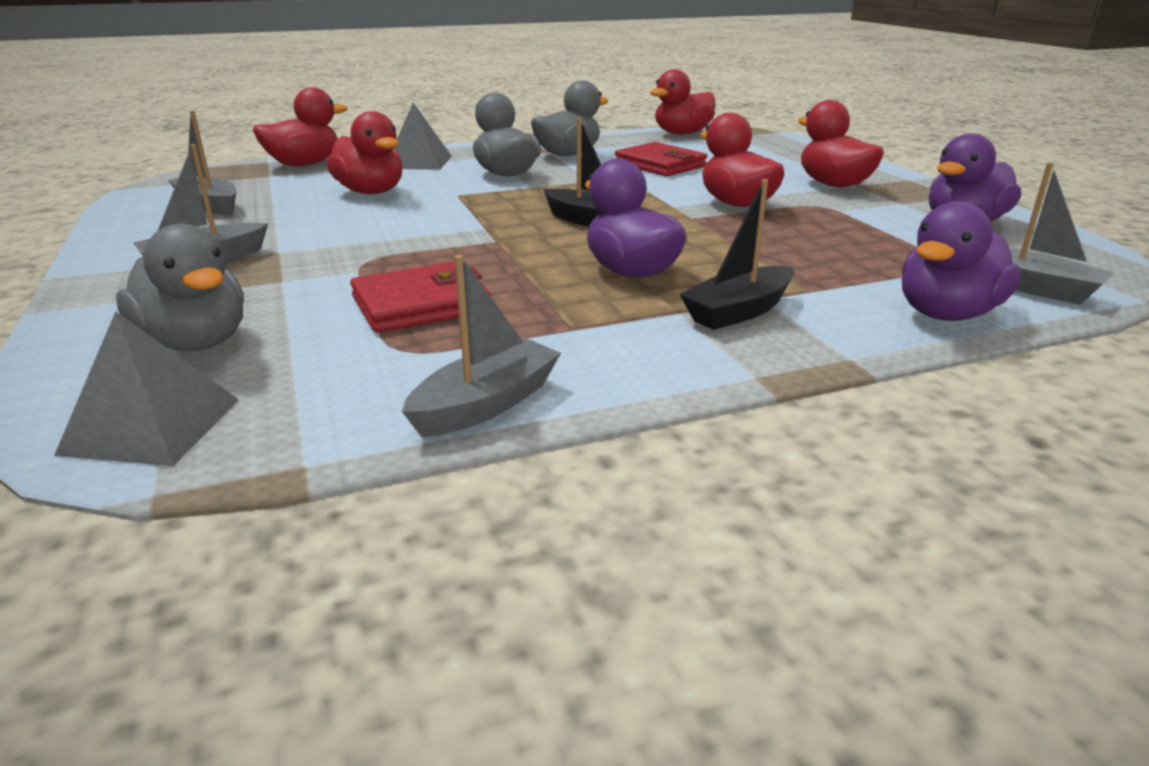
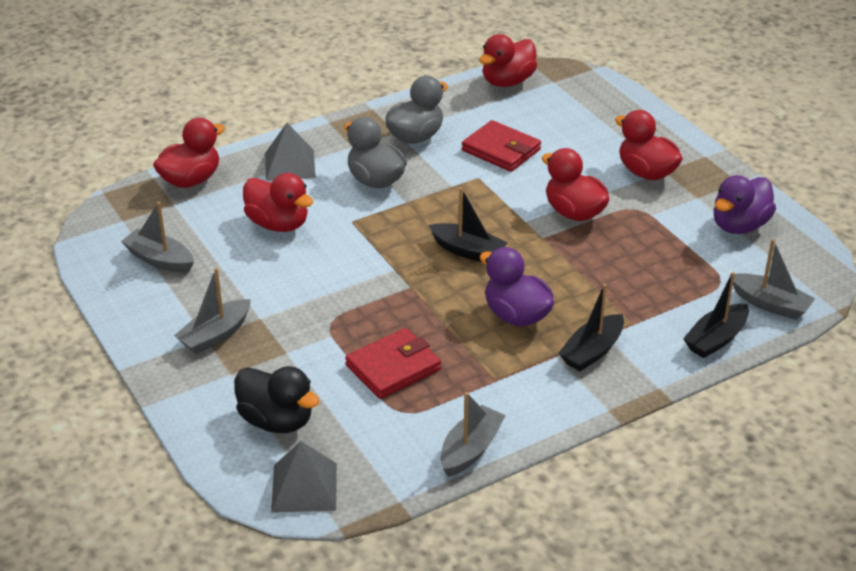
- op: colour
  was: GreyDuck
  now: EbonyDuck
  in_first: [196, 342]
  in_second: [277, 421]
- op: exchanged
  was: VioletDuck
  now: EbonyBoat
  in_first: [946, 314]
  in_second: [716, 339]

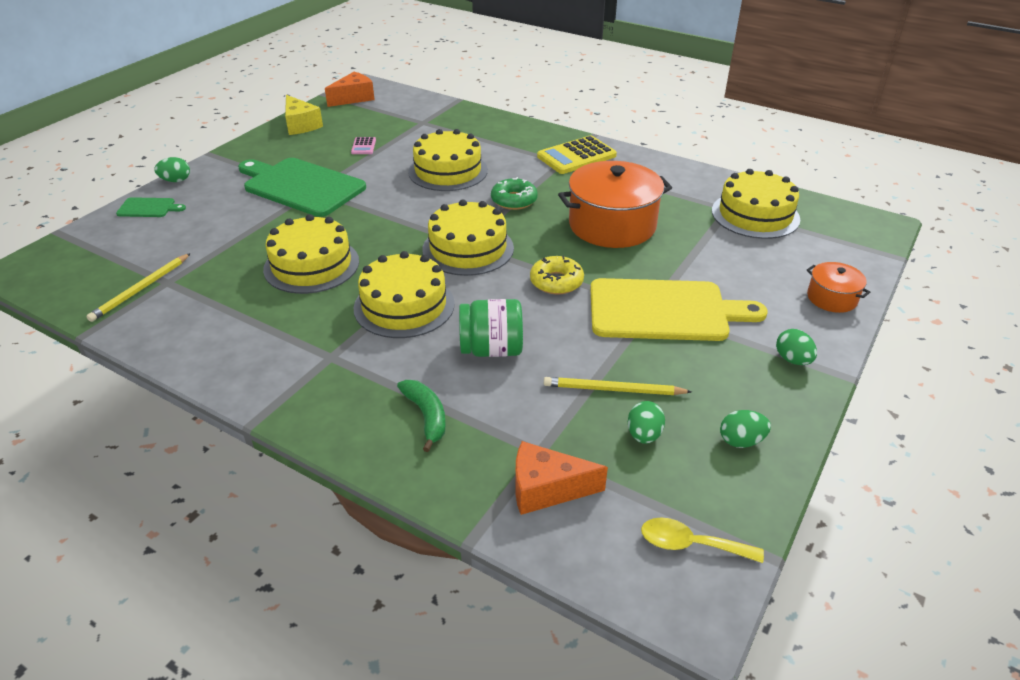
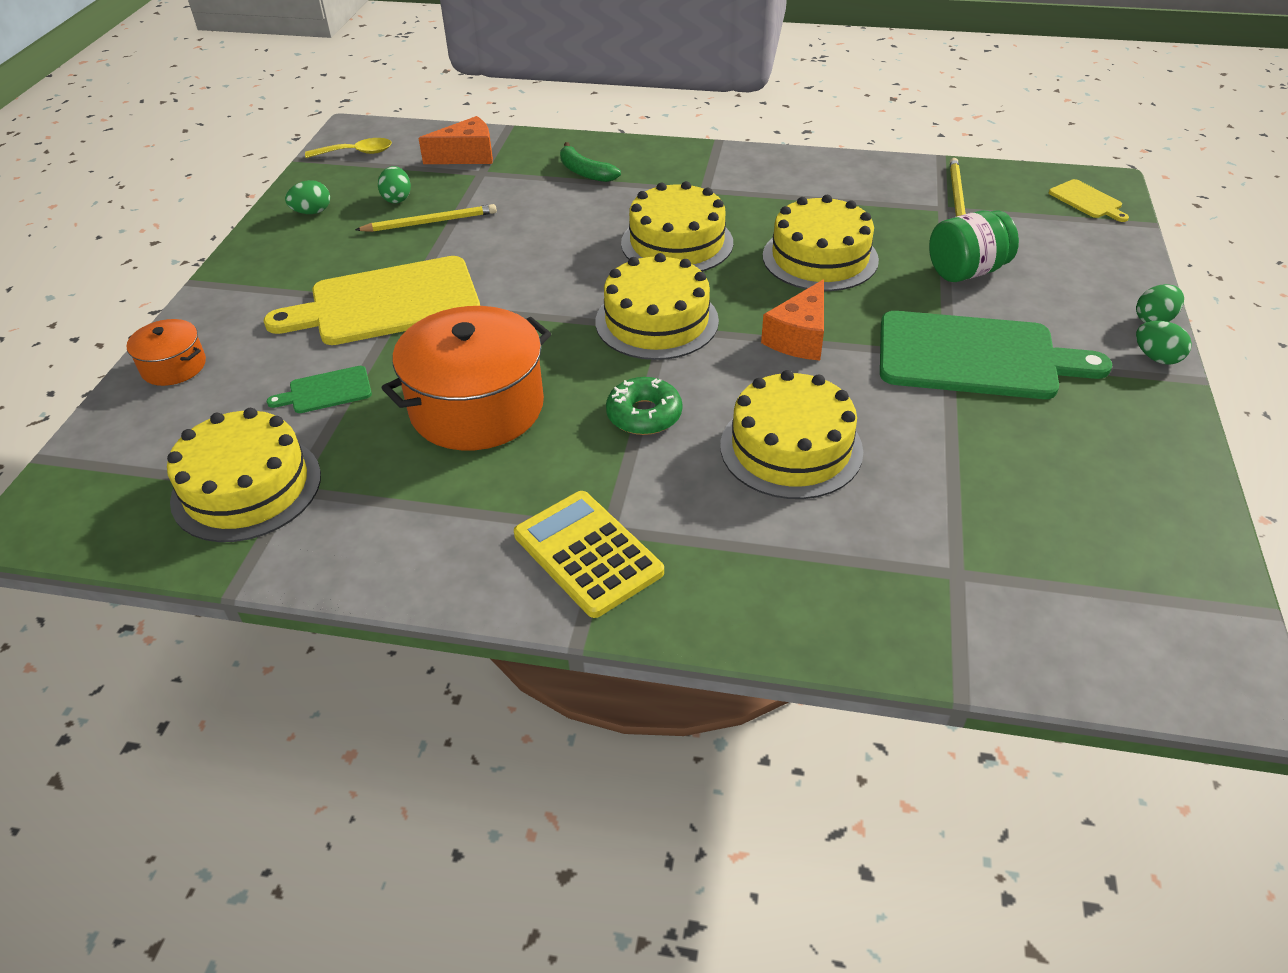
- op: relocated
  was: GreenChoppingBoard
  in_first: [148, 208]
  in_second: [326, 391]
- op: missing
  was: BrightYellowCheese
  in_first: [301, 125]
- op: relocated
  was: BrightOrangeCheese
  in_first: [354, 98]
  in_second: [799, 337]
- op: missing
  was: PinkAddingMachine
  in_first: [363, 146]
- op: relocated
  was: GreenJamJar
  in_first: [491, 349]
  in_second: [966, 271]
- op: missing
  was: BrightYellowGlazedDonut
  in_first: [556, 282]
- op: spun
  was: BrightYellowAddingMachine
  in_first: [576, 156]
  in_second: [587, 554]
  clockwise: -75
- op: relocated
  was: GreenEgg
  in_first: [792, 360]
  in_second: [1156, 358]
- op: appeared
  now: BrightYellowChoppingBoard
  in_second: [1087, 200]

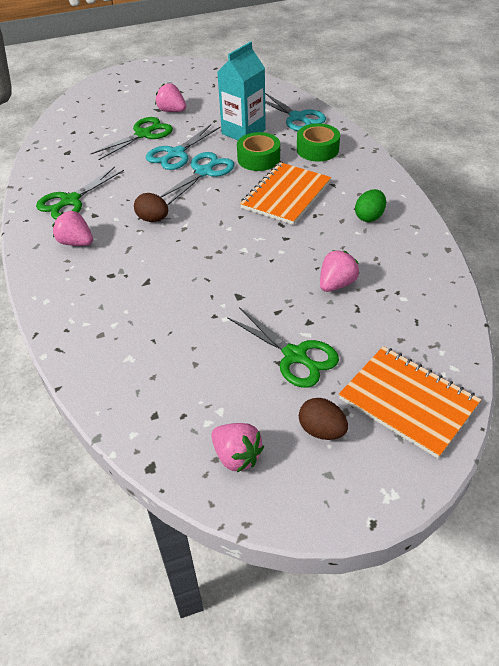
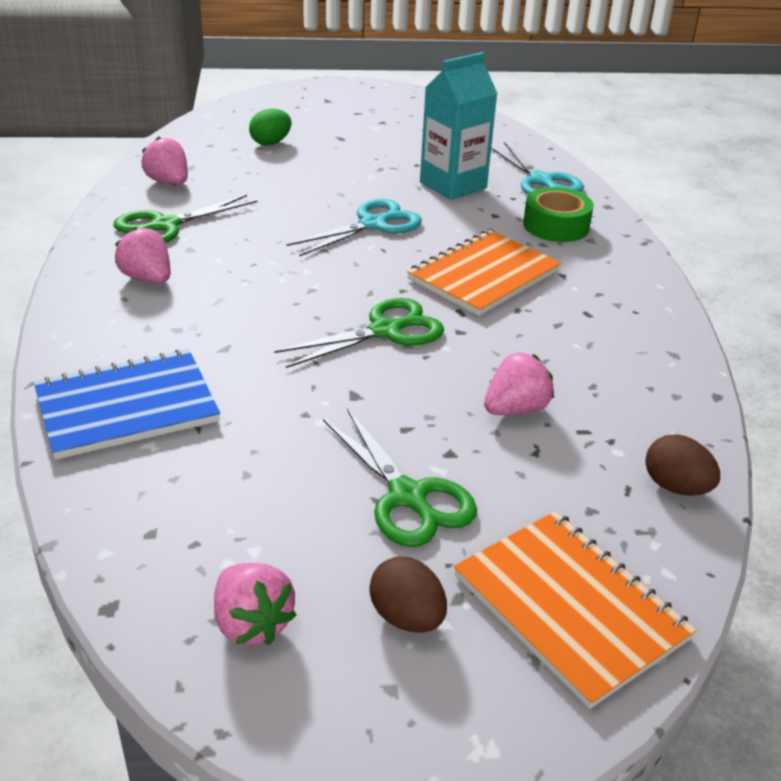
- op: relocated
  was: GreenShears
  in_first: [143, 134]
  in_second: [385, 331]
- op: relocated
  was: DarkBrownEgg
  in_first: [153, 219]
  in_second: [675, 487]
- op: missing
  was: AquaShears
  in_first: [176, 154]
- op: relocated
  was: PinkToyStrawberry
  in_first: [172, 111]
  in_second: [168, 182]
- op: missing
  was: GreenStickyTape
  in_first: [258, 159]
- op: relocated
  was: GreenEgg
  in_first: [369, 217]
  in_second: [271, 143]
- op: appeared
  now: CobaltNotebook
  in_second: [127, 407]

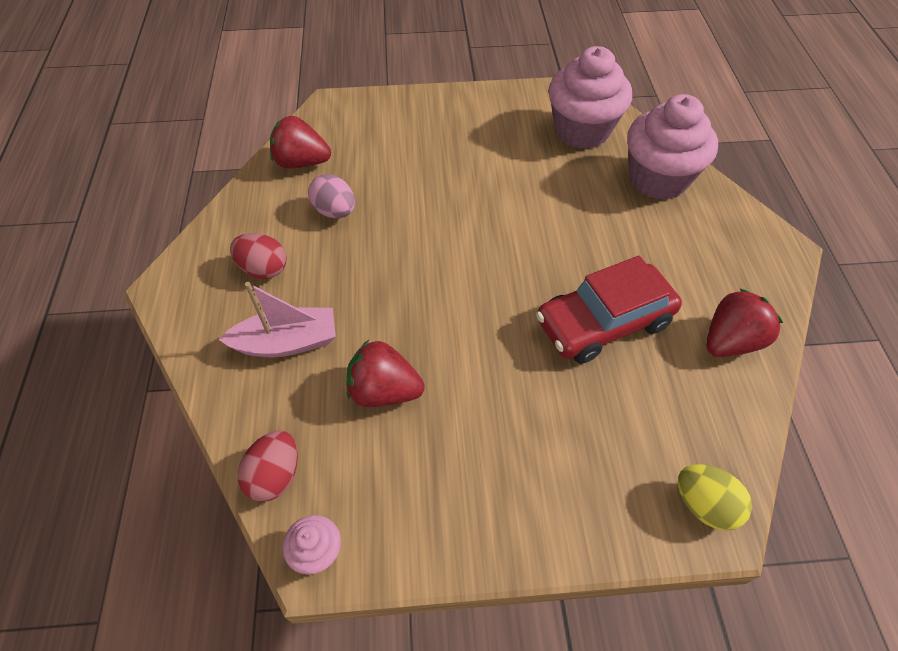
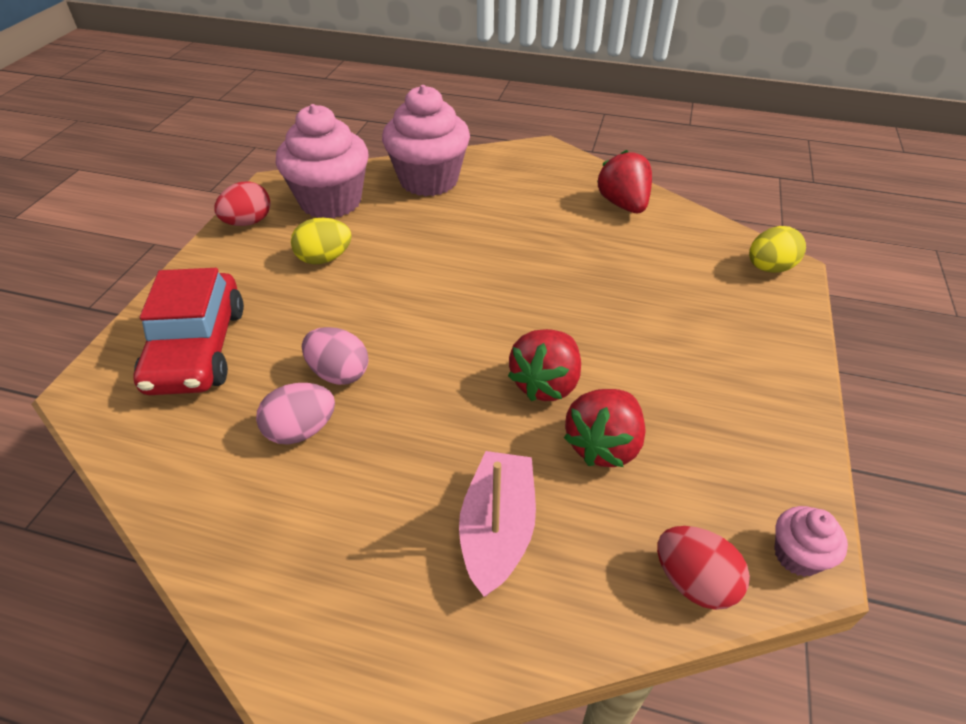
- op: relocated
  was: RedEgg
  in_first: [263, 269]
  in_second: [248, 222]
- op: relocated
  was: RedToyStrawberry
  in_first: [302, 162]
  in_second: [546, 383]
- op: relocated
  was: RedToyCar
  in_first: [604, 323]
  in_second: [197, 348]
- op: appeared
  now: BrightYellowEgg
  in_second: [324, 258]
- op: appeared
  now: PinkEgg
  in_second: [339, 373]

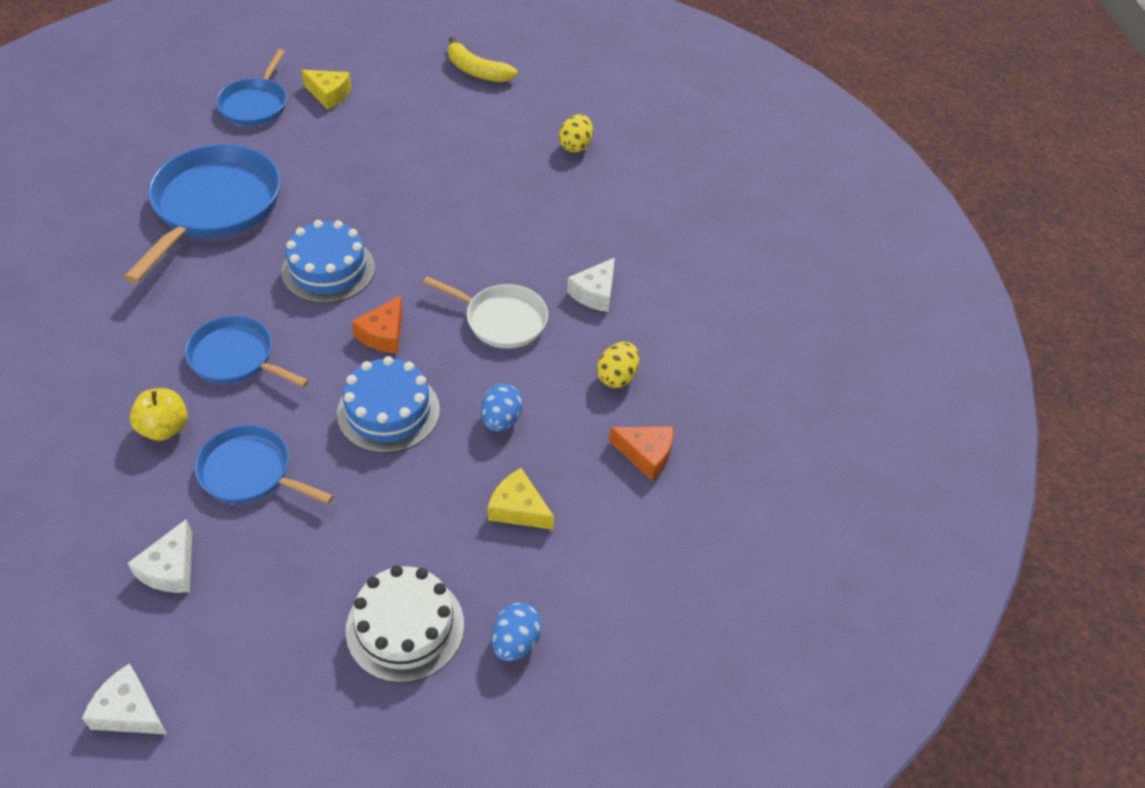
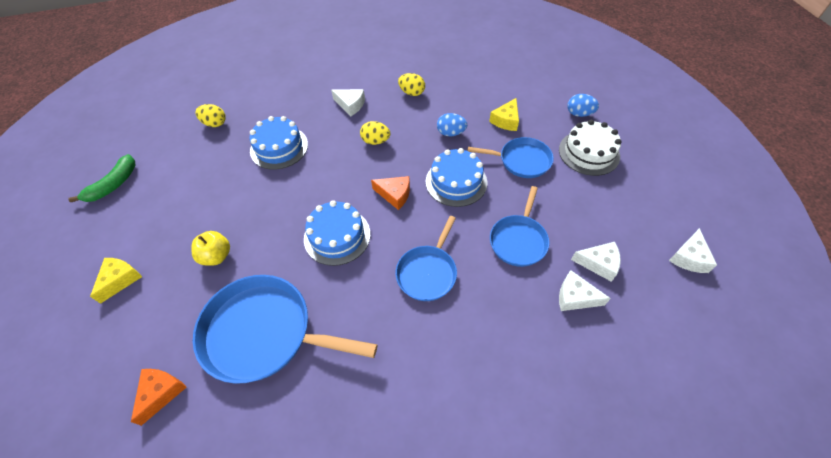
- op: relocated
  was: BrightYellowApple
  in_first: [164, 428]
  in_second: [216, 256]
- op: relocated
  was: CobaltPan
  in_first: [255, 104]
  in_second: [521, 161]
- op: exchanged
  was: PureWhitePan
  now: BrightYellowEgg
  in_first: [502, 320]
  in_second: [376, 141]
- op: colour
  was: BrightYellowBanana
  now: GreenBanana
  in_first: [477, 71]
  in_second: [113, 184]
- op: relocated
  was: BrightOrangeCheese
  in_first: [646, 454]
  in_second: [161, 393]
- op: appeared
  now: CobaltLayerCake
  in_second: [279, 147]
- op: appeared
  now: PureWhiteCheese
  in_second: [575, 297]

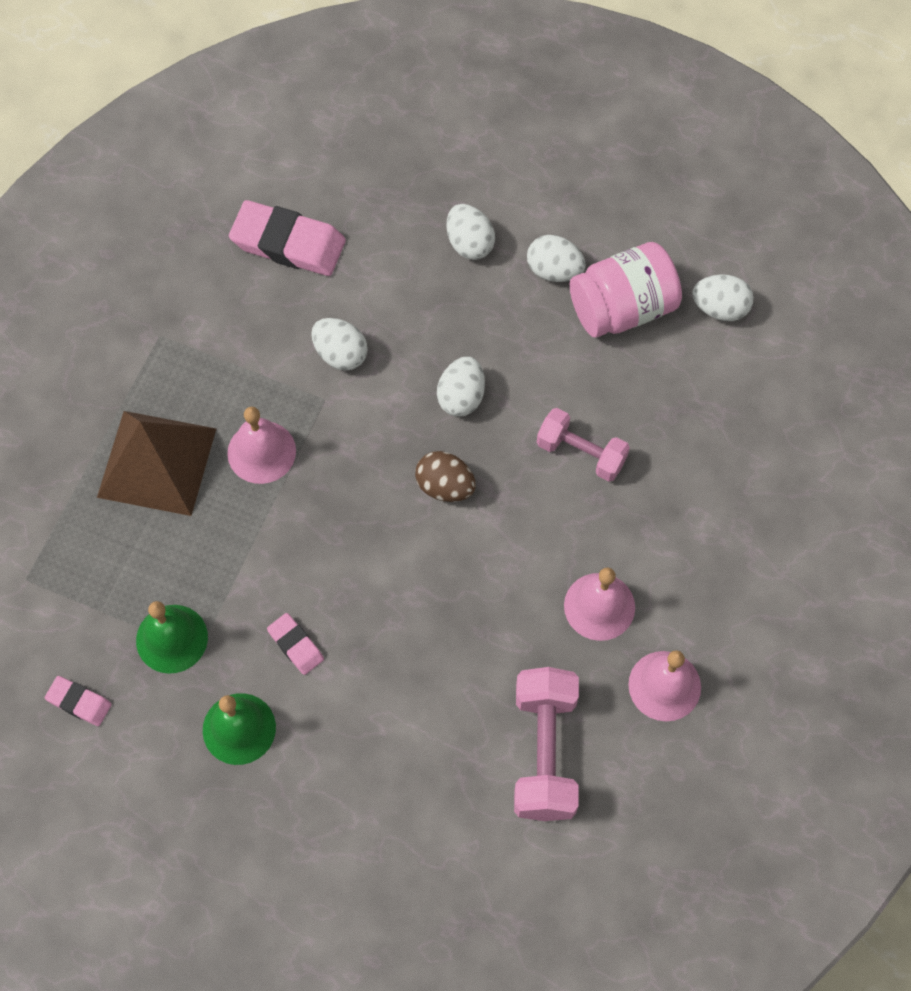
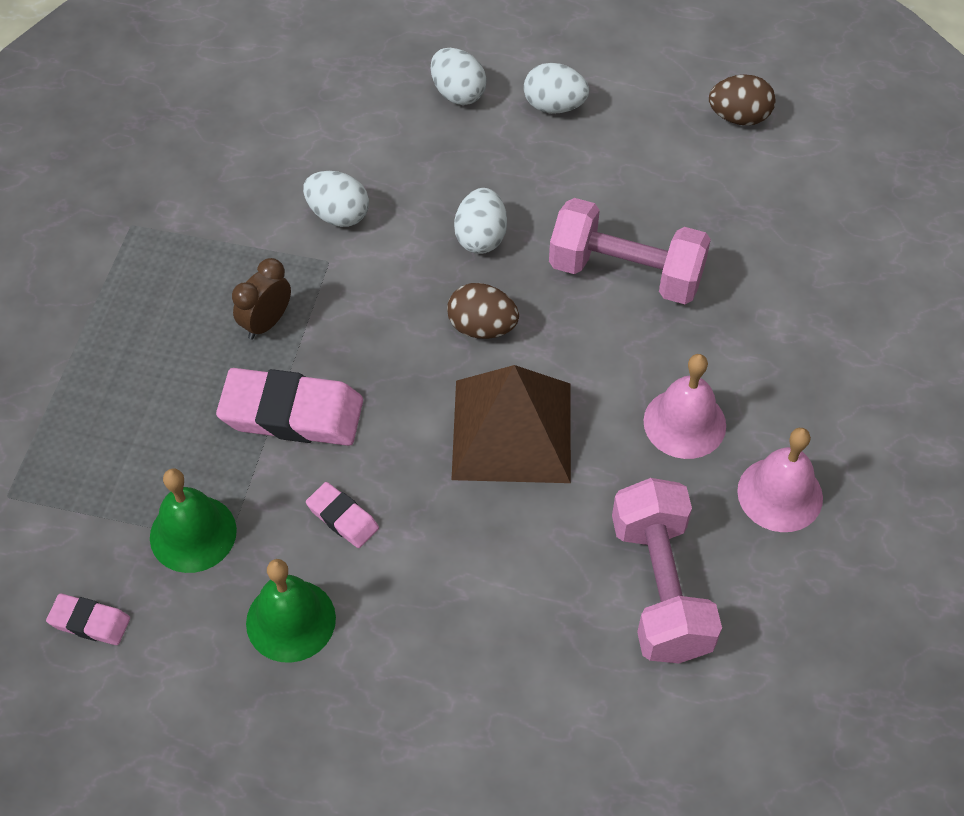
- op: relocated
  was: DarkBrownSolidPyramid
  in_first: [156, 462]
  in_second: [511, 430]
- op: exchanged
  was: PinkSchoolBell
  now: DarkBrownClock
  in_first: [261, 452]
  in_second: [266, 323]
- op: relocated
  was: PinkEraser
  in_first: [288, 243]
  in_second: [292, 413]
- op: size
  was: PinkHandWeight
  in_first: [581, 453]
  in_second: [626, 273]
  ratio: 1.52
- op: missing
  was: PinkJamJar
  in_first: [622, 308]
- op: colour
  was: PureWhiteEgg
  now: DarkBrownEgg
  in_first: [720, 308]
  in_second: [738, 117]

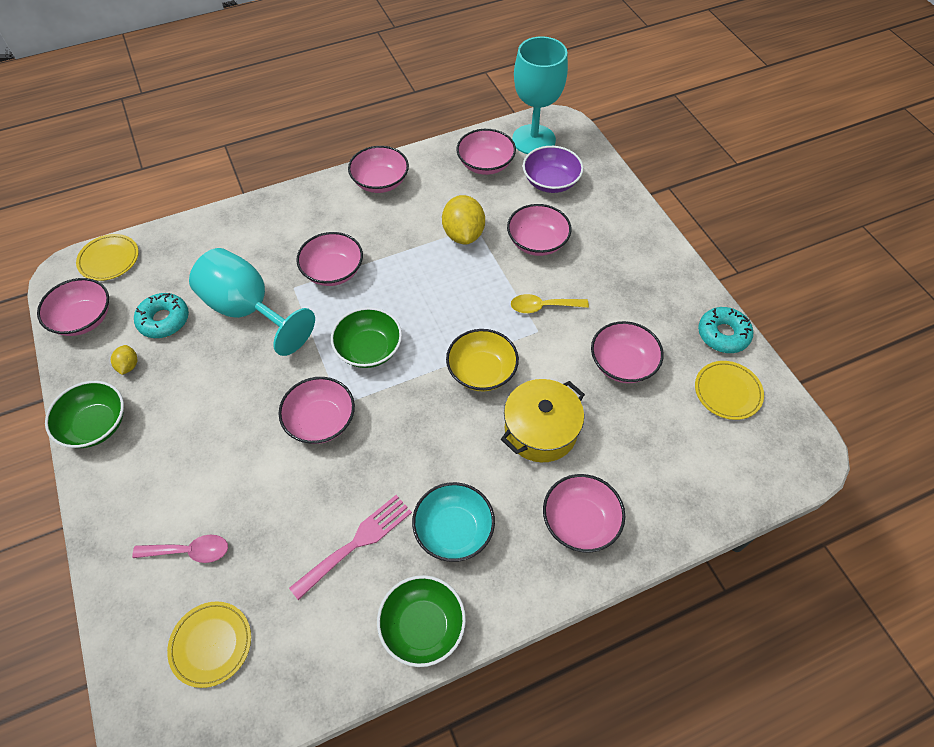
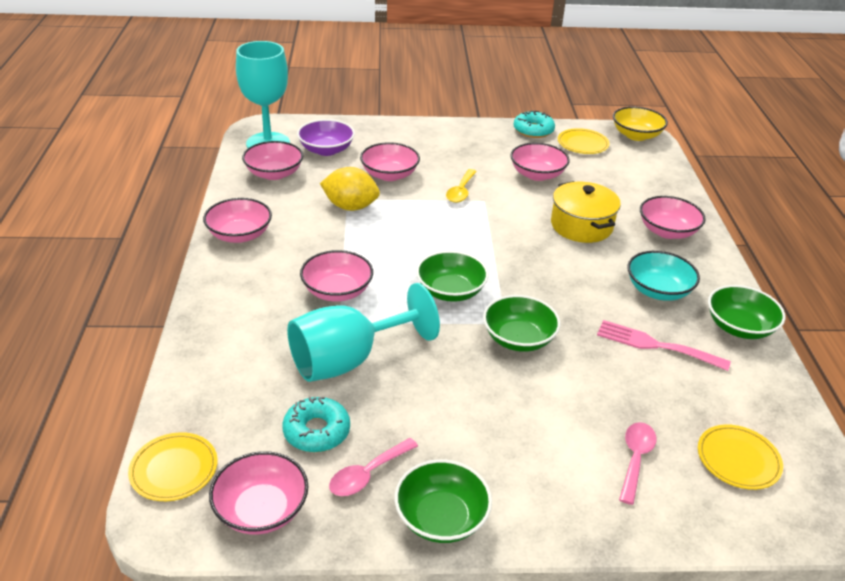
- op: exchanged
  was: BrightYellowLemon
  now: PinkSpoon
  in_first: [128, 366]
  in_second: [368, 474]
- op: colour
  was: PinkBowl
  now: GreenBowl
  in_first: [321, 421]
  in_second: [518, 339]
- op: spun
  was: PinkTableFork
  in_first: [356, 543]
  in_second: [655, 345]
  clockwise: -45
- op: relocated
  was: BrightYellowBowl
  in_first: [481, 371]
  in_second: [636, 135]

